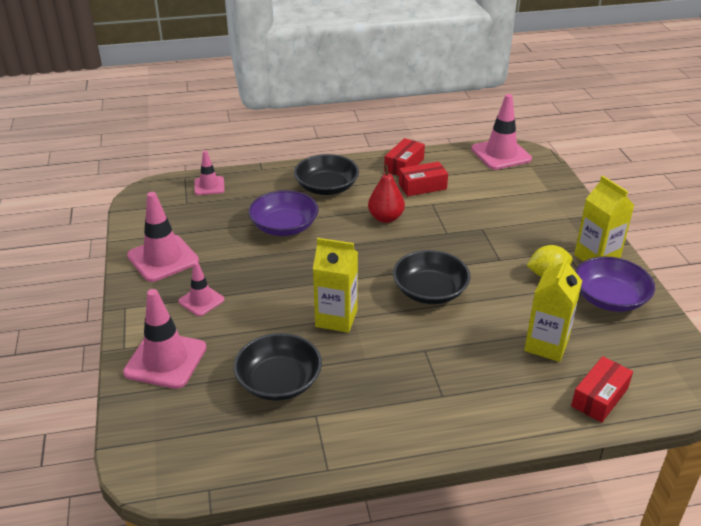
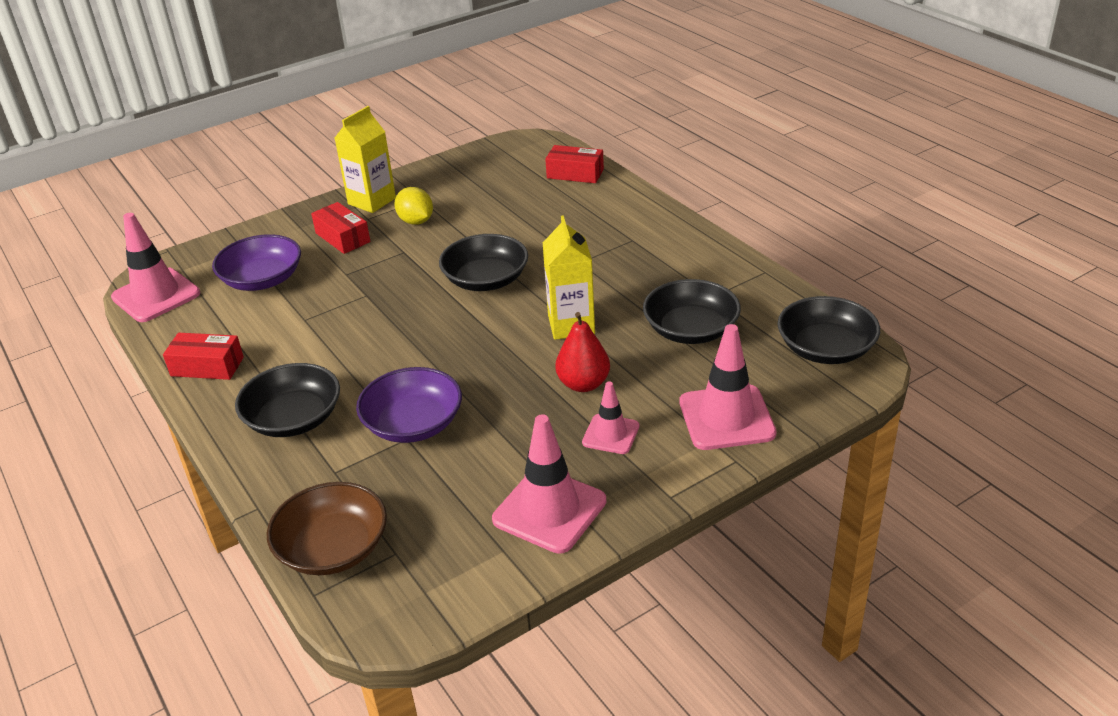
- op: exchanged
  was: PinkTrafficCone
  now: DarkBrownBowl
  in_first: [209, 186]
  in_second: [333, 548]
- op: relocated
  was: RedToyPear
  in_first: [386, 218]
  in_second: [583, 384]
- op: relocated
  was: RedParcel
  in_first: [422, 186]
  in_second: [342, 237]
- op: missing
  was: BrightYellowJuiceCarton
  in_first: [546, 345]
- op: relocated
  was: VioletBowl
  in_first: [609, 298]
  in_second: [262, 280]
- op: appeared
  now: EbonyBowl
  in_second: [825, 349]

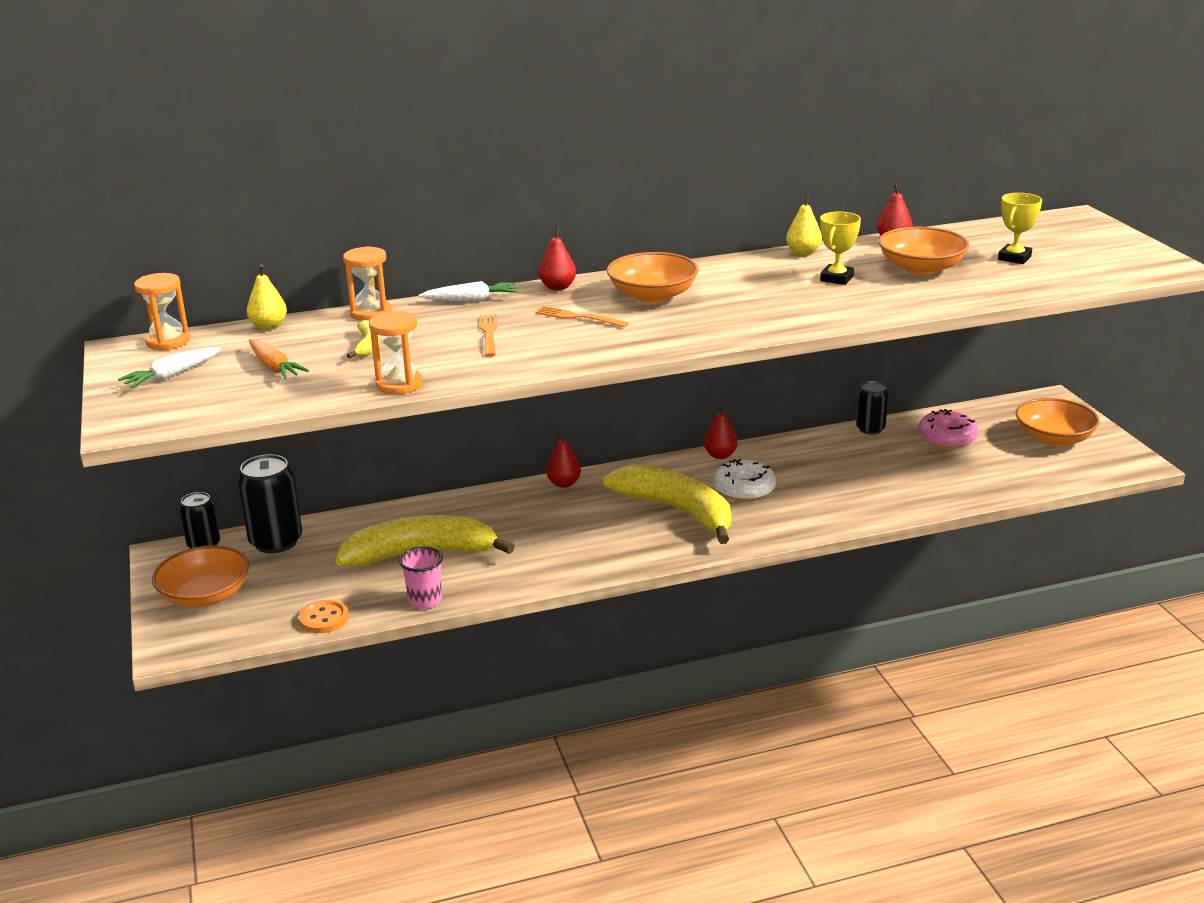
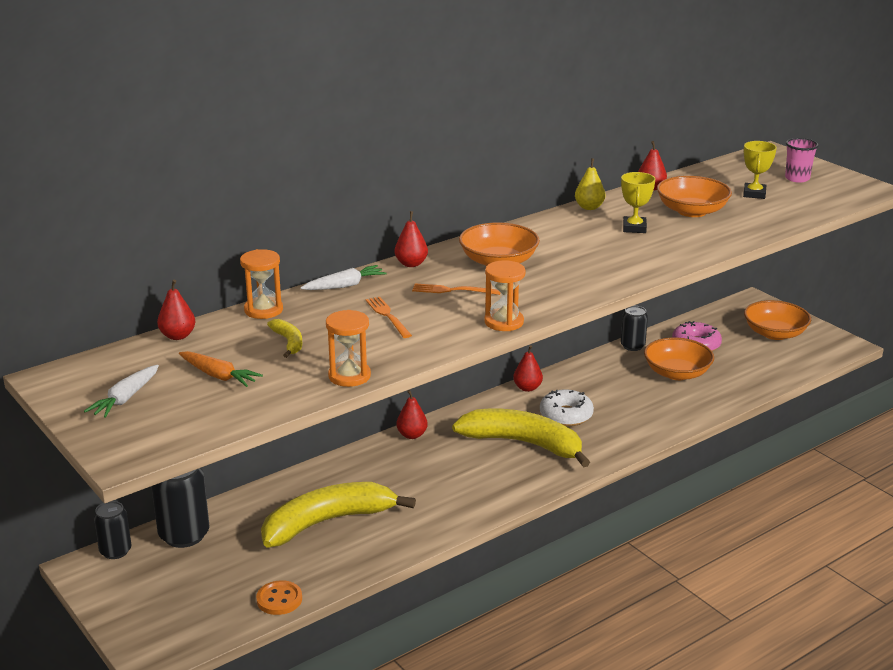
- op: relocated
  was: BrightOrangeHourglass
  in_first: [168, 341]
  in_second: [504, 322]
- op: relocated
  was: BrightOrangeBowl
  in_first: [205, 596]
  in_second: [677, 373]
- op: colour
  was: BrightYellowToyPear
  now: RedToyPear
  in_first: [269, 326]
  in_second: [178, 336]
- op: relocated
  was: PinkTumbler
  in_first: [425, 600]
  in_second: [797, 178]

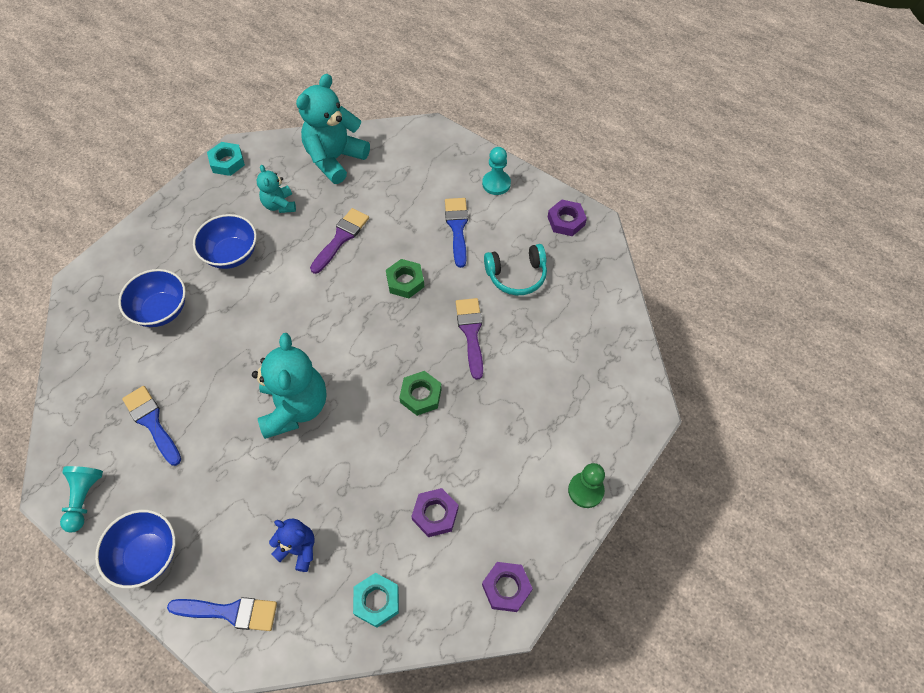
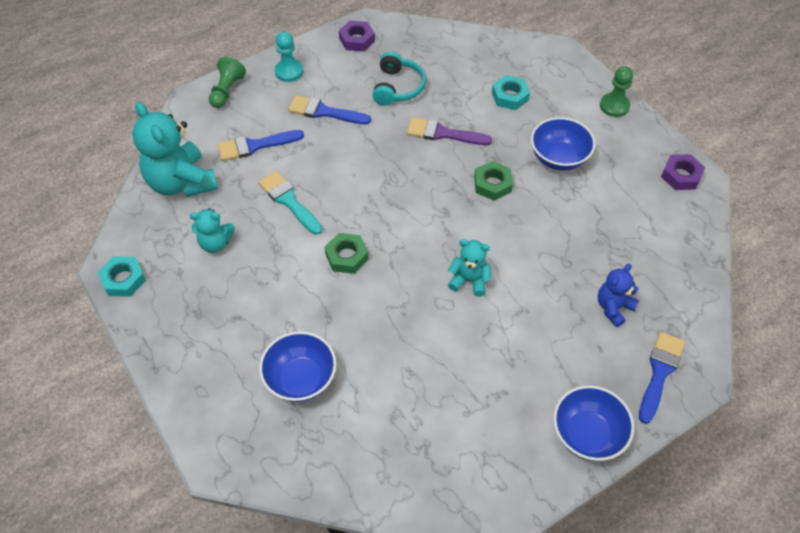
- op: missing
  was: AquaChessPawn
  in_first: [84, 499]
- op: relocated
  was: CobaltBrush
  in_first: [152, 422]
  in_second: [255, 146]
- op: relocated
  was: CobaltBowl
  in_first: [231, 254]
  in_second: [558, 158]
- op: size
  was: AquaTeddy
  in_first: [295, 407]
  in_second: [469, 280]
  ratio: 0.53
- op: colour
  was: VioletBrush
  now: AquaBrush
  in_first: [341, 238]
  in_second: [288, 201]
- op: relocated
  was: AquaNut
  in_first: [376, 601]
  in_second: [510, 96]
- op: relocated
  was: GreenNut
  in_first: [405, 281]
  in_second: [346, 256]
- op: missing
  was: VioletNut
  in_first: [435, 514]
- op: appeared
  now: GreenChessPawn
  in_second: [227, 91]

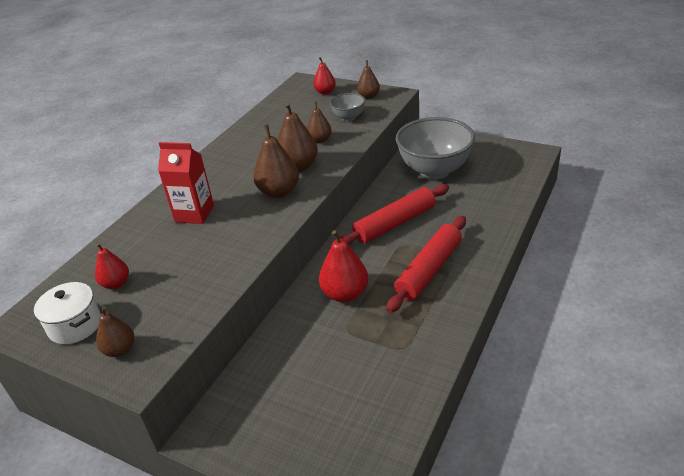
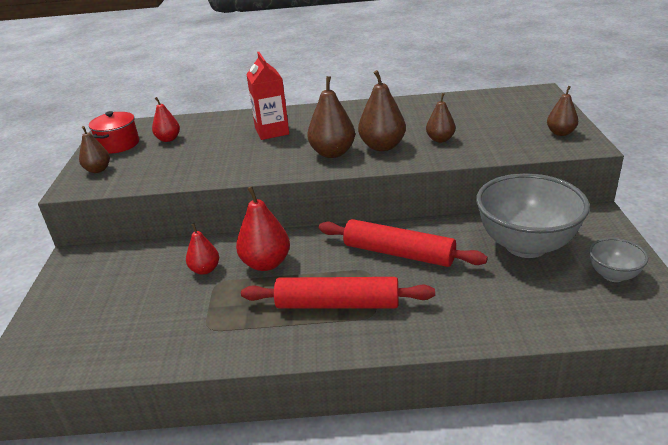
- op: colour
  was: PureWhiteCookingPot
  now: RedCookingPot
  in_first: [75, 325]
  in_second: [118, 144]
- op: relocated
  was: RedToyPear
  in_first: [325, 92]
  in_second: [205, 269]
- op: relocated
  was: GreyBowl
  in_first: [348, 117]
  in_second: [613, 275]

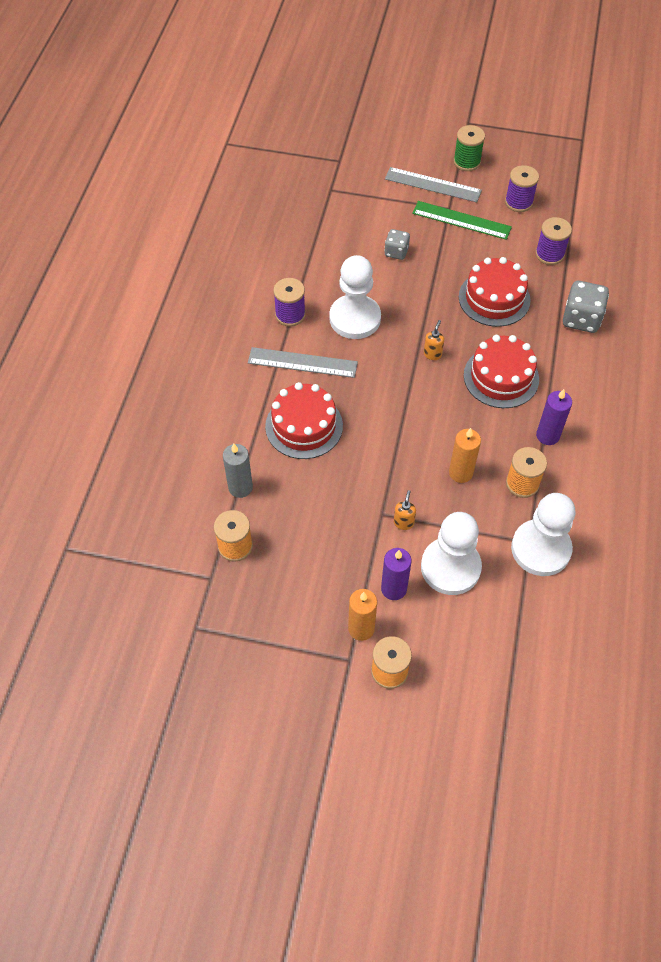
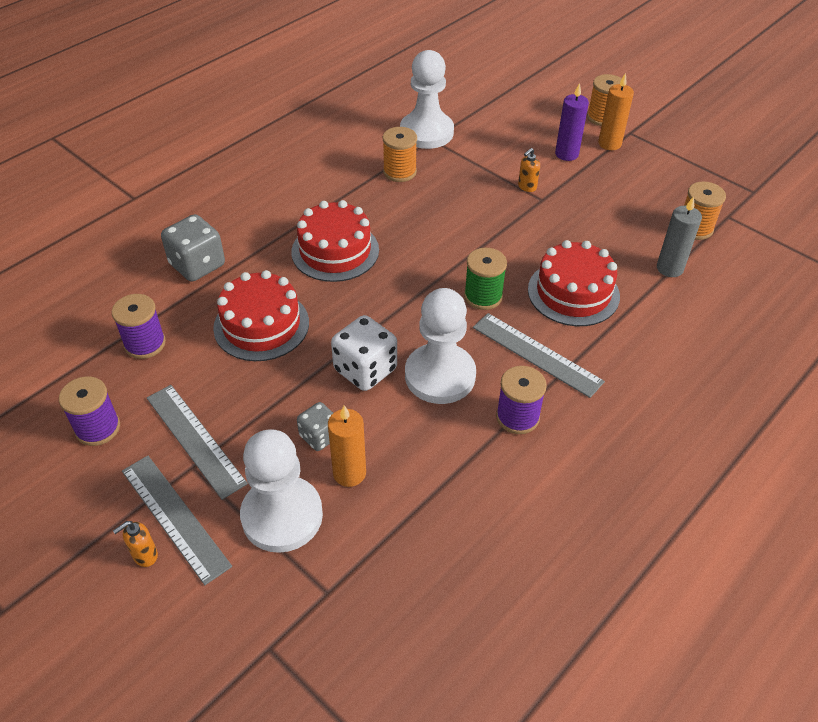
- op: colour
  was: GreenStraightedge
  now: GreyStraightedge
  in_first: [461, 220]
  in_second: [195, 439]
- op: relocated
  was: PureWhiteChessPawn
  in_first: [450, 567]
  in_second: [282, 516]
- op: relocated
  was: BrightOrangeSoapDispenser
  in_first: [432, 354]
  in_second: [145, 555]
- op: relocated
  was: BrightOrangeWaxCandle
  in_first: [460, 473]
  in_second: [349, 473]
- op: relocated
  was: GreenReelOfThread
  in_first: [467, 162]
  in_second: [483, 296]
- op: missing
  was: VioletWaxCandle
  in_first: [547, 435]
- op: appeared
  now: PureWhiteGameDie
  in_second: [365, 370]

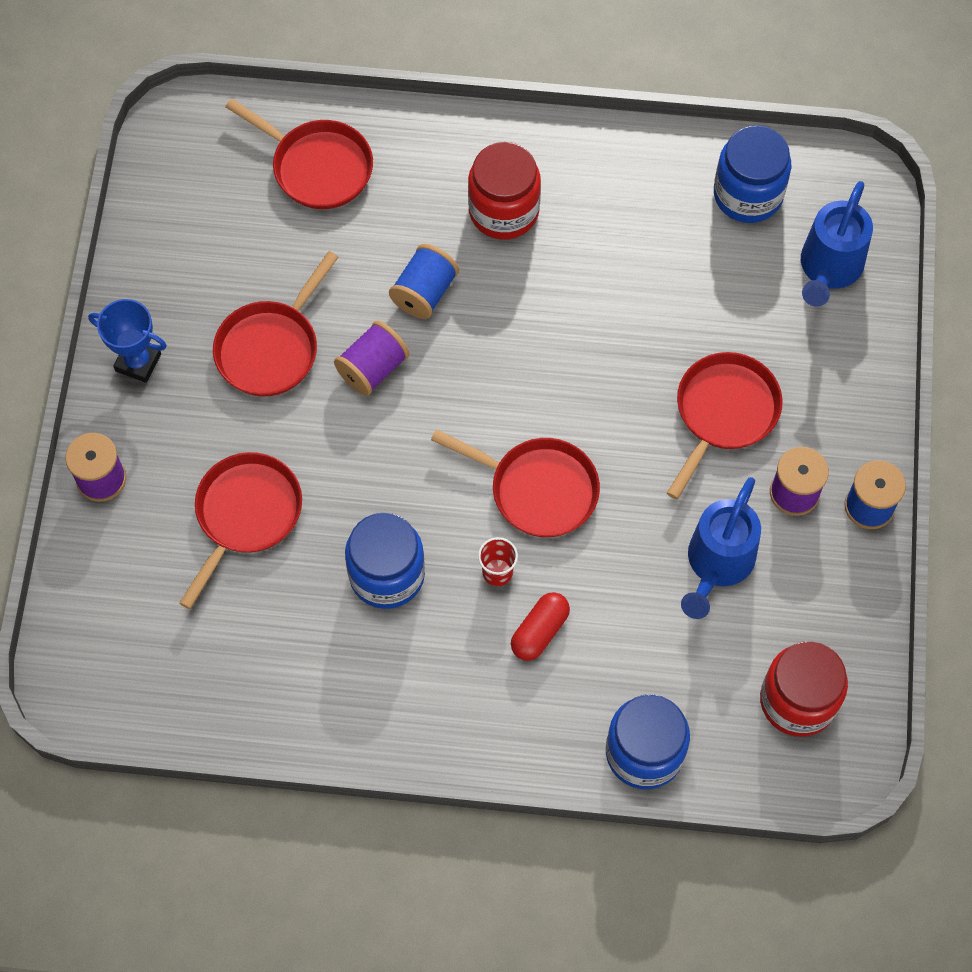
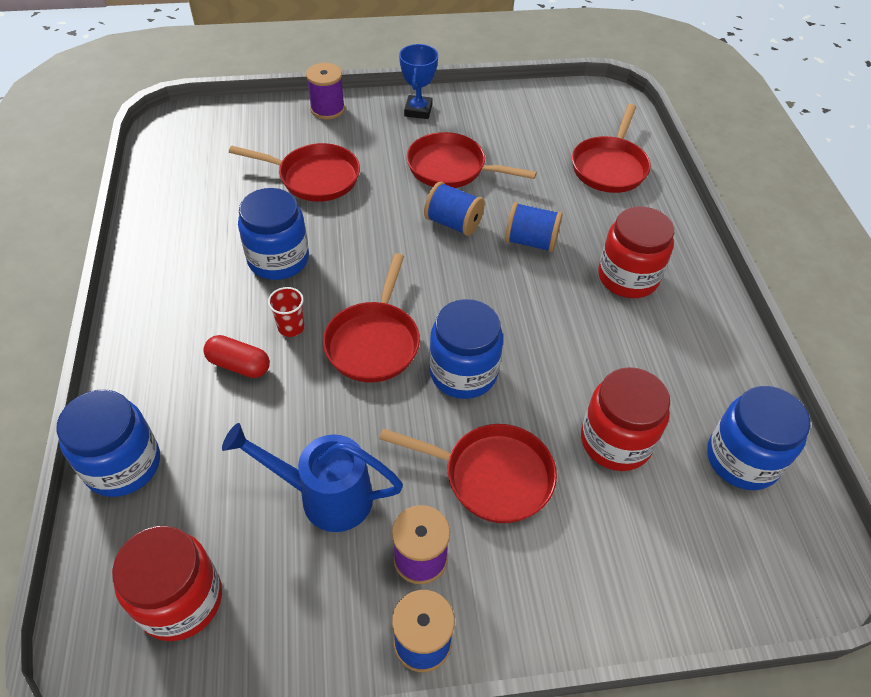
- op: colour
  was: VioletReelOfThread
  now: CobaltReelOfThread
  in_first: [373, 368]
  in_second: [453, 223]
- op: missing
  was: CobaltWateringCan
  in_first: [828, 269]
- op: appeared
  now: CobaltJamJar
  in_second: [463, 372]
- op: appeared
  now: RedJamJar
  in_second: [615, 441]

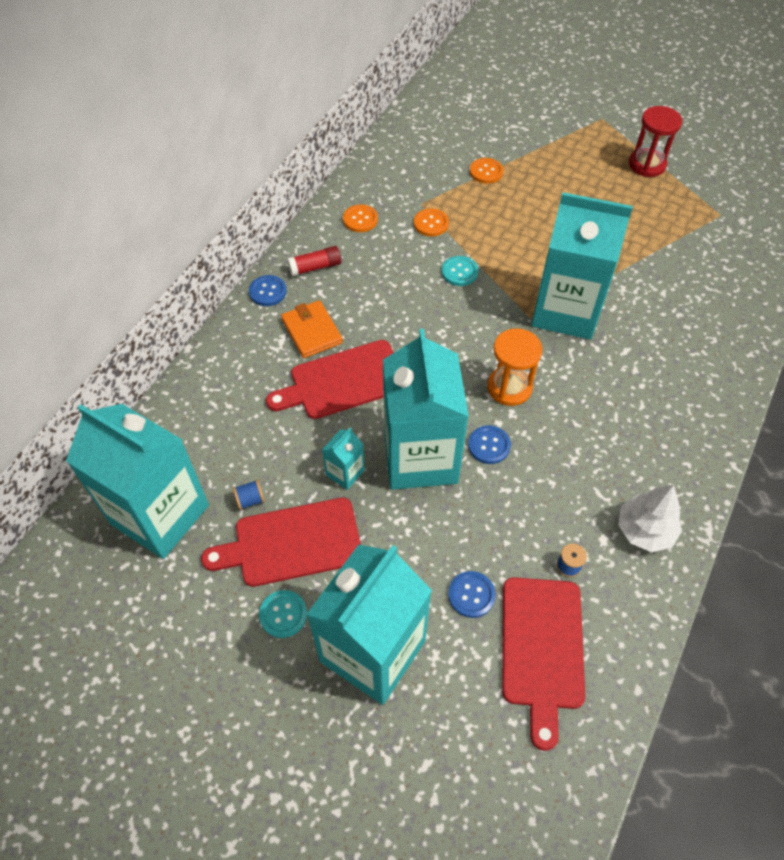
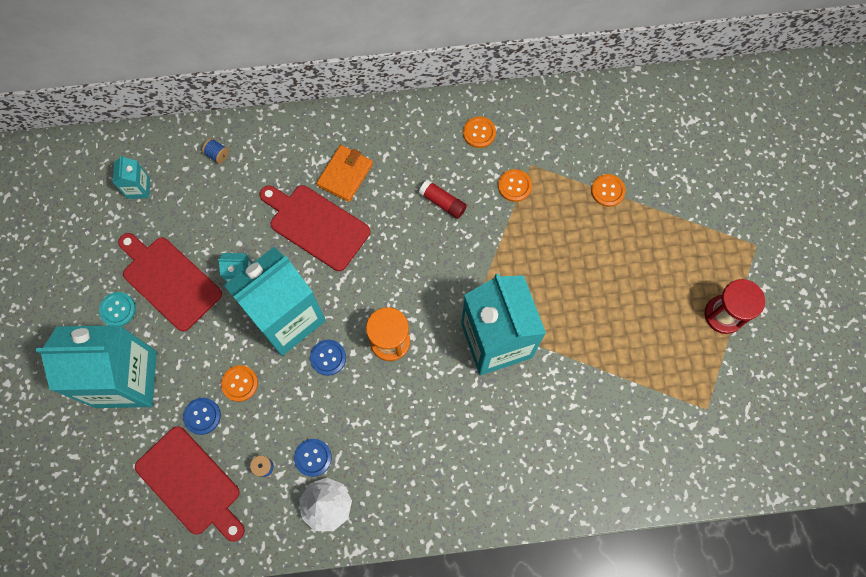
- op: size
  was: AquaJuiceCarton
  in_first: [160, 514]
  in_second: [138, 188]
  ratio: 0.41
- op: relocated
  was: CobaltReelOfThread
  in_first: [250, 500]
  in_second: [217, 155]
- op: relocated
  was: CobaltShirtButton
  in_first: [268, 291]
  in_second: [313, 457]
- op: relocated
  was: RedGlue
  in_first: [315, 267]
  in_second: [442, 202]
- op: missing
  was: AquaShirtButton
  in_first: [459, 272]
- op: spun
  was: RedChoppingBoard
  in_first: [542, 648]
  in_second: [191, 483]
  clockwise: -105
- op: appeared
  now: BrightOrangeShirtButton
  in_second: [240, 383]

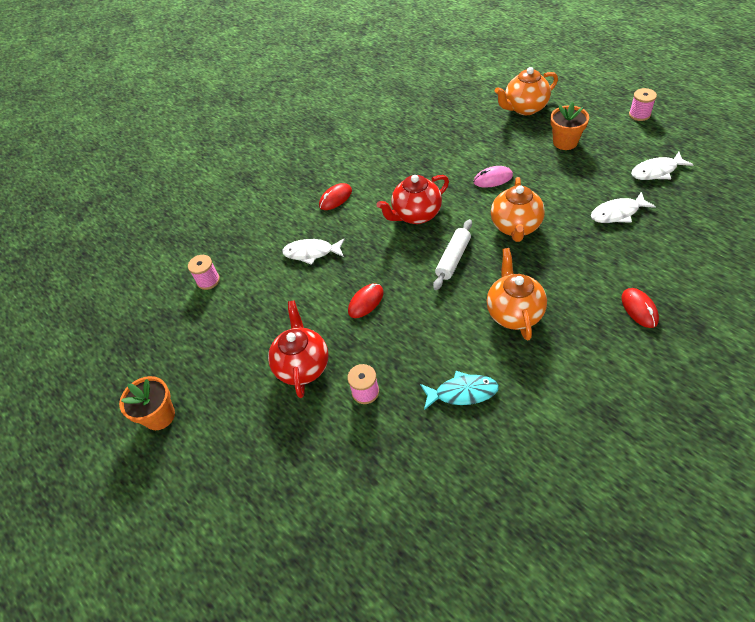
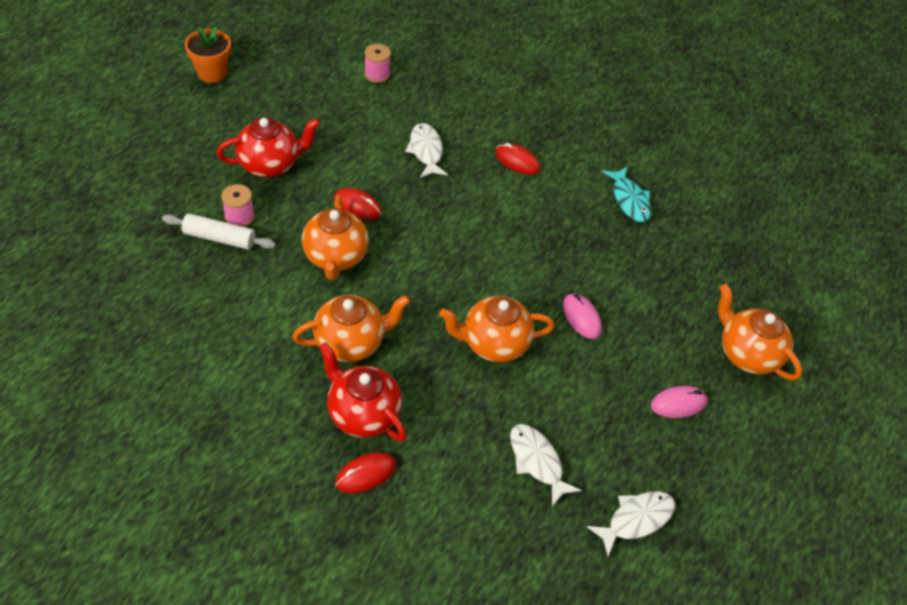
- op: relocated
  was: RedTeapot
  in_first: [416, 215]
  in_second: [362, 413]
- op: relocated
  was: AquaFishFigure
  in_first: [462, 392]
  in_second: [629, 200]
- op: relocated
  was: PureWhiteRollingPin
  in_first: [453, 259]
  in_second: [219, 238]
- op: exchanged
  was: BrightOrangePlantPot
  now: PinkPcMouse
  in_first: [565, 142]
  in_second: [678, 403]
- op: missing
  was: PinkReelOfThread
  in_first: [639, 115]
- op: spun
  was: PureWhiteFishFigure
  in_first: [656, 171]
  in_second: [636, 519]
  clockwise: 90
- op: appeared
  now: BrightOrangeTeapot
  in_second: [335, 257]

